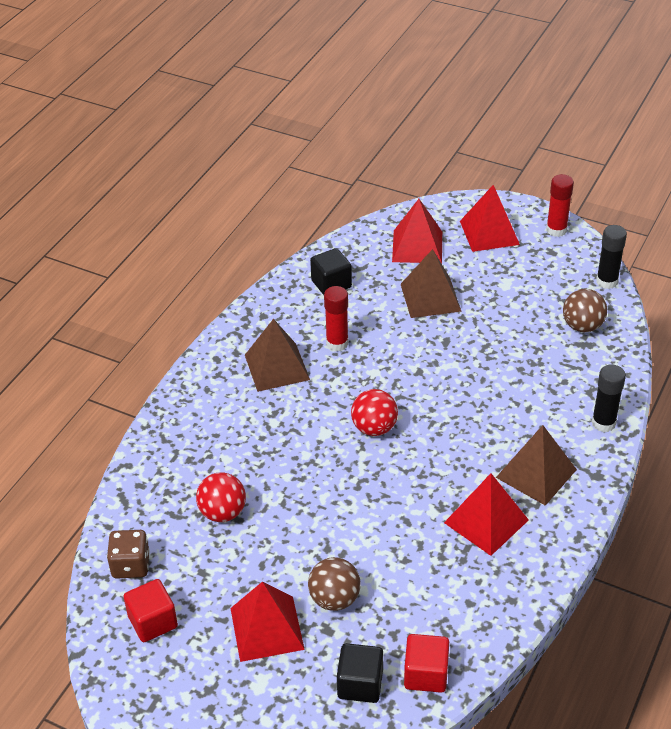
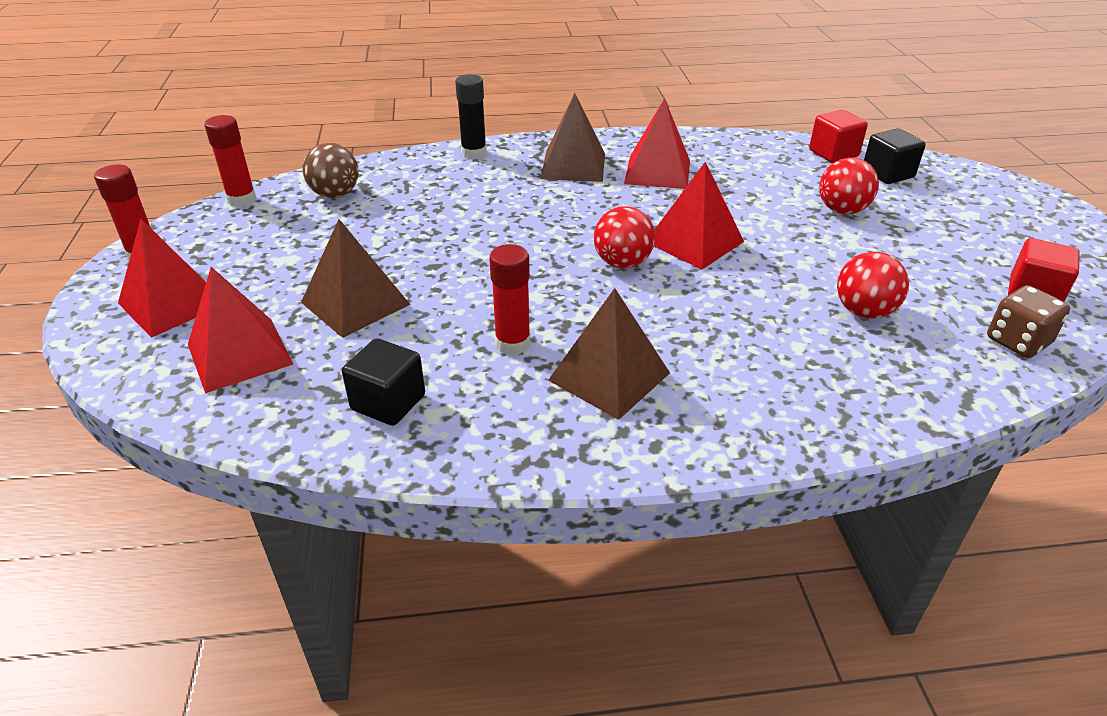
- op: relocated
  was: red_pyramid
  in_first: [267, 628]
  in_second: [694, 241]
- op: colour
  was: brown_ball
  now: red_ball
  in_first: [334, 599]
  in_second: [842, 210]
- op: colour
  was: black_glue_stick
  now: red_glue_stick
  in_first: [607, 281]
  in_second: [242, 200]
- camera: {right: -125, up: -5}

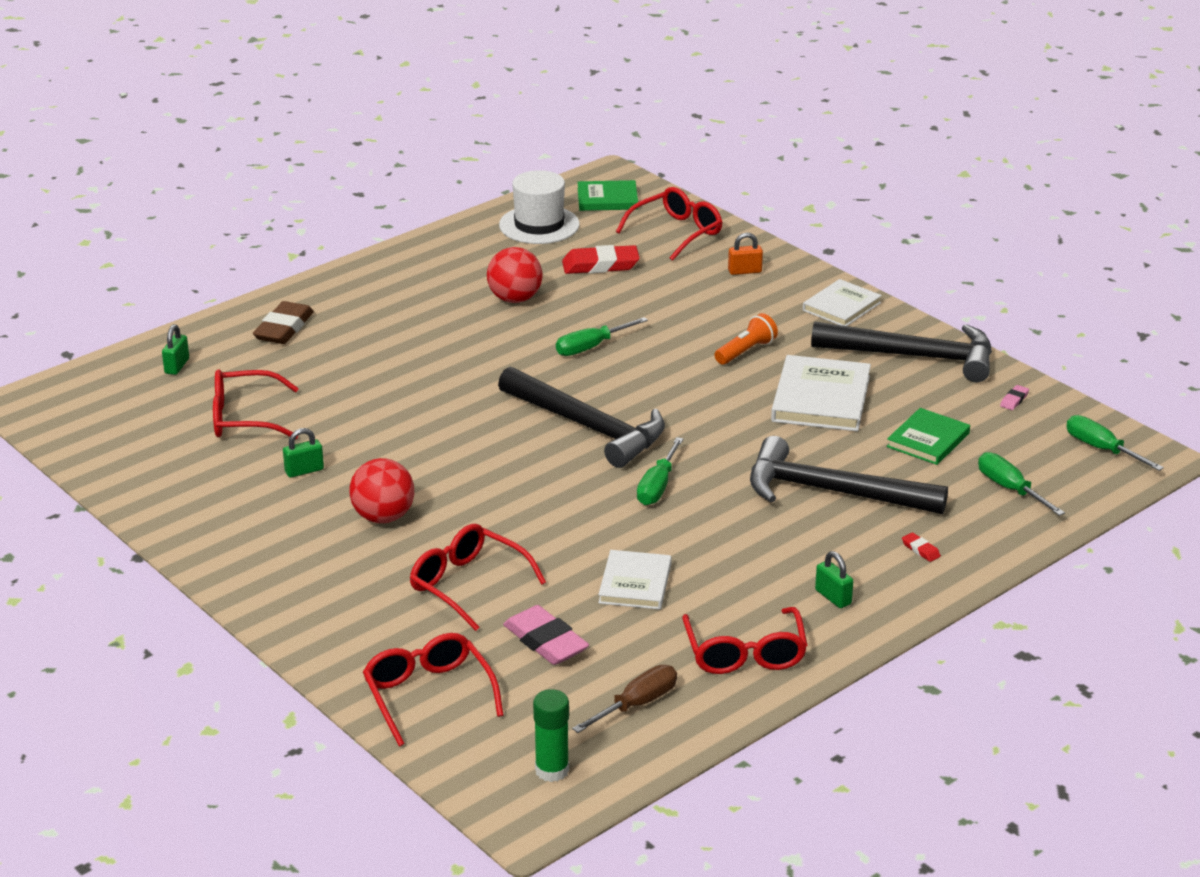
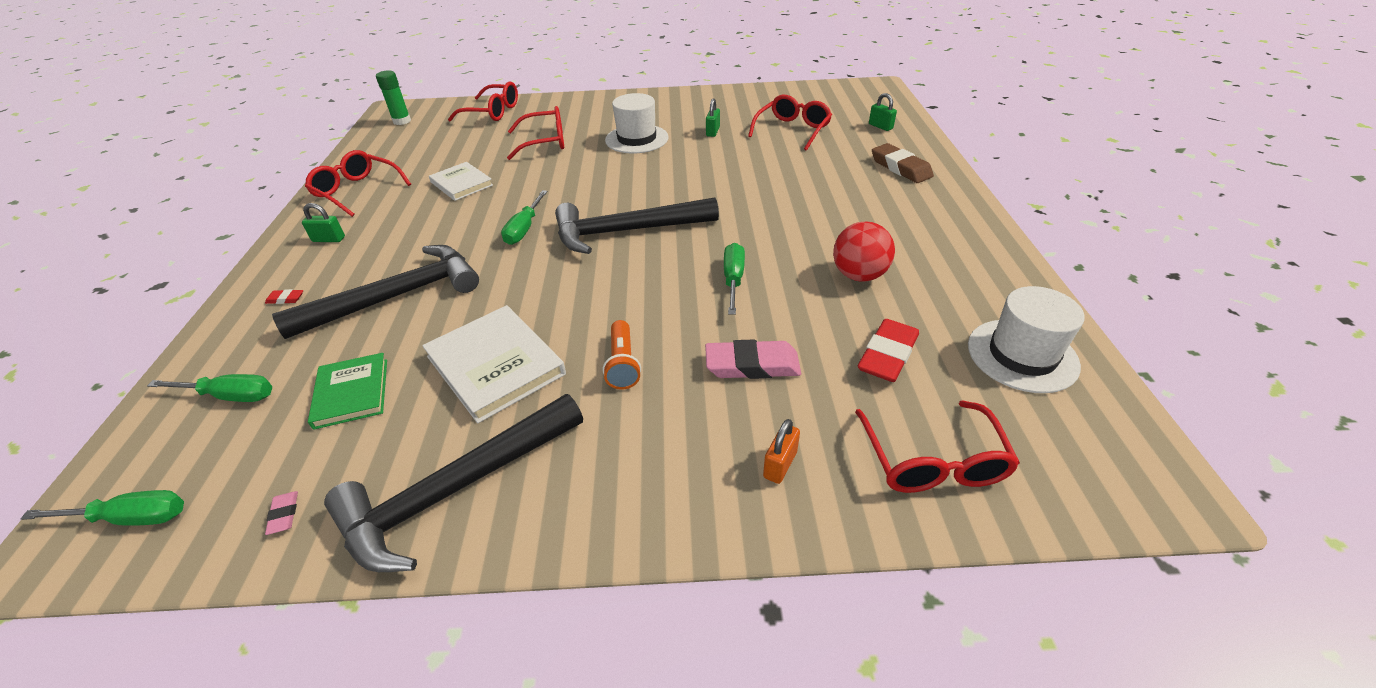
- op: missing
  was: brown_screwdriver
  in_first: [636, 705]
- op: missing
  was: green_book
  in_first: [607, 199]
- op: missing
  was: white_book
  in_first: [841, 306]
- op: relocated
  was: pink_eraser
  in_first: [546, 641]
  in_second: [752, 365]
- op: exchanged
  was: red_ball
  now: white_hat
  in_first: [383, 517]
  in_second: [637, 139]
- op: spun
  was: green_screwdriver
  in_first: [657, 486]
  in_second: [524, 229]
  clockwise: -135
- camera: {right: 130, up: 10}

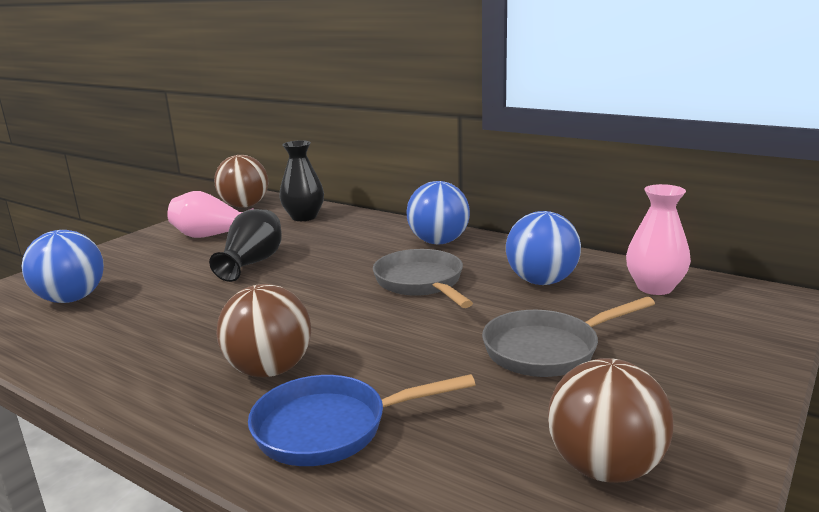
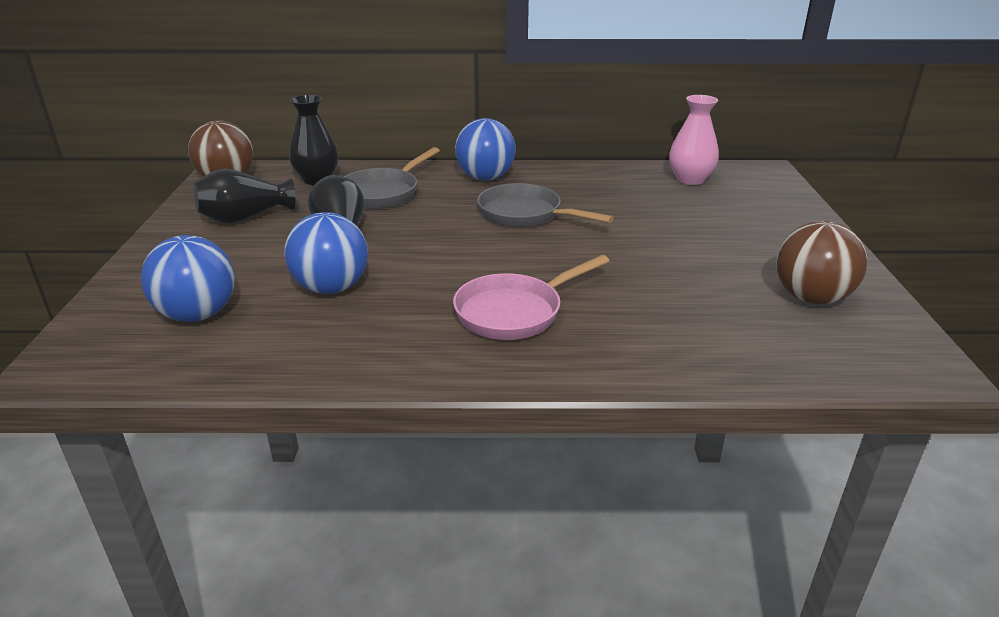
- op: missing
  was: blue_pan
  in_first: [331, 428]
- op: relocated
  was: grey_pan
  in_first: [548, 350]
  in_second: [383, 193]
- op: relocated
  was: blue_ball
  in_first: [541, 281]
  in_second: [331, 288]
- op: exchanged
  was: brown_ball
  now: pink_pan
  in_first: [269, 370]
  in_second: [514, 312]
- op: colour
  was: pink_vase
  now: black_vase
  in_first: [211, 236]
  in_second: [245, 218]
- camera: {right: -35, up: 10}

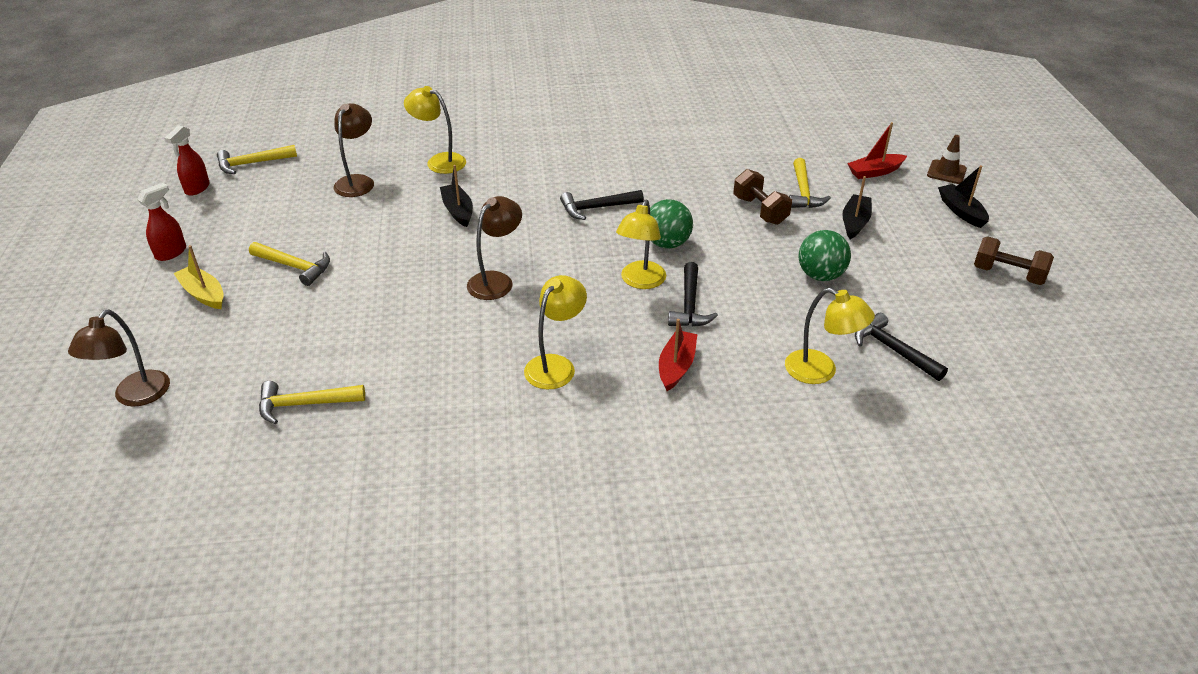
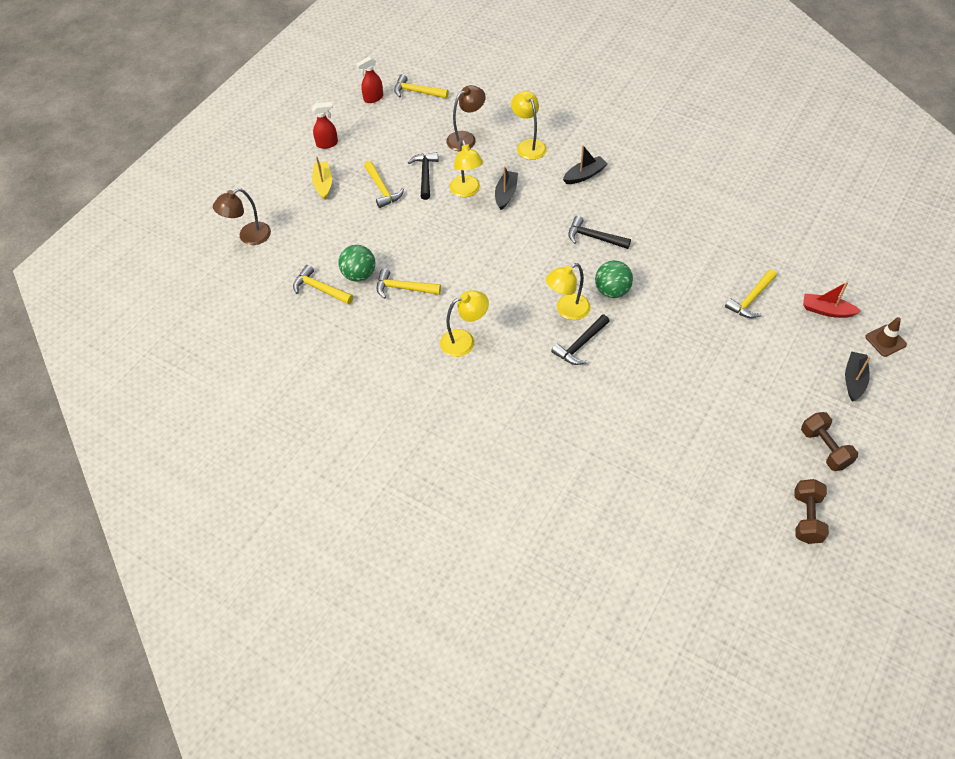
- op: missing
  was: brown_lamp
  in_first: [496, 280]
- op: missing
  was: red_boat
  in_first: [676, 366]
- op: appeared
  now: yellow_hammer
  in_second: [404, 288]
- op: relocated
  was: brown_dumbbell
  in_first: [760, 210]
  in_second: [807, 518]
- op: relocated
  was: yellow_lamp
  in_first: [820, 371]
  in_second: [466, 191]
- op: relocated
  was: green_ball
  in_first: [820, 275]
  in_second: [359, 275]
- op: relocated
  was: black_boat
  in_first: [855, 222]
  in_second: [584, 175]
- op: relocated
  was: black_hammer
  in_first: [893, 350]
  in_second: [425, 175]
- camera: {right: 40, up: 15}

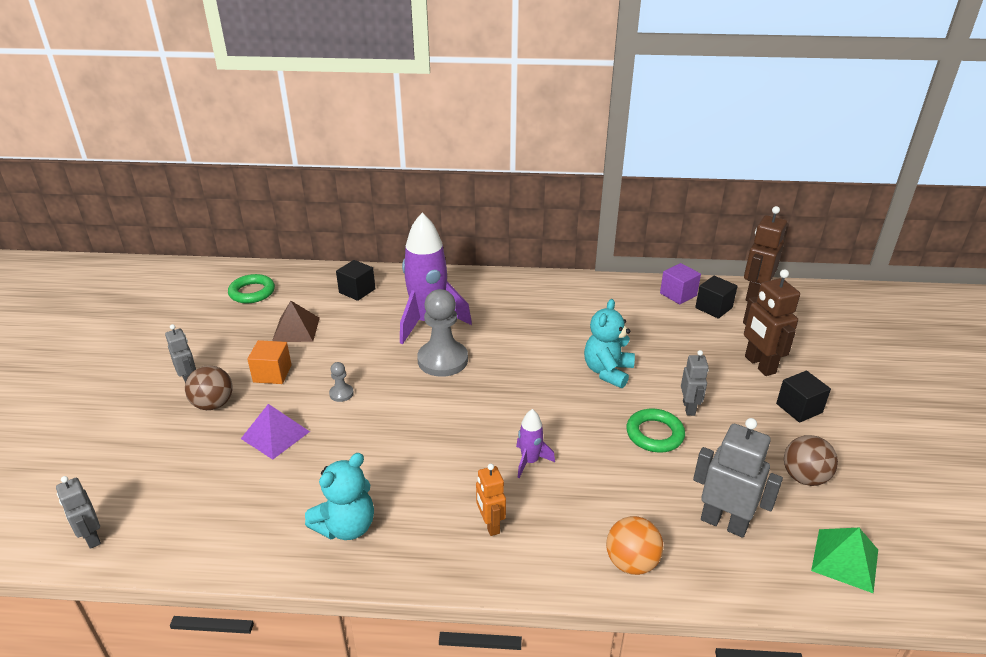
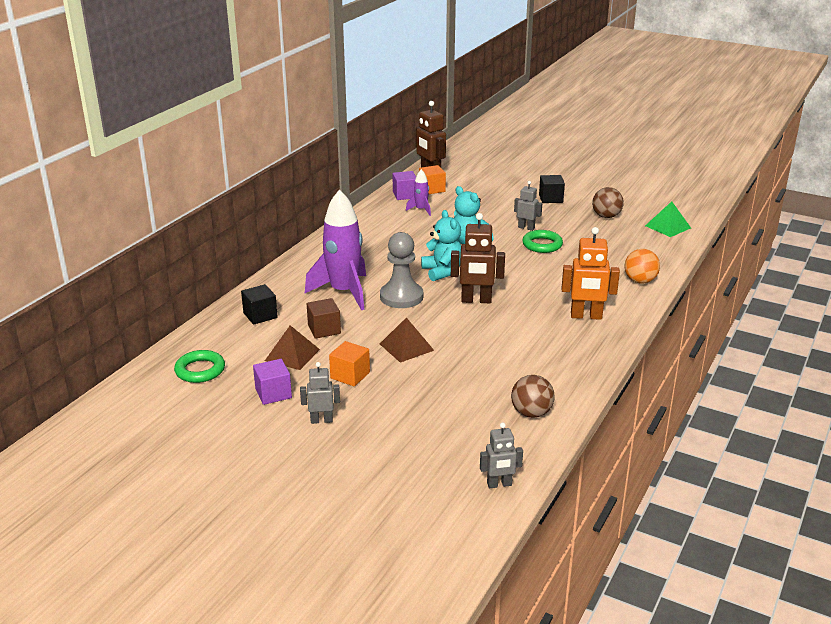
- op: missing
  was: purple_pyramid
  in_first: [275, 435]
- op: missing
  was: grey_robot
  in_first: [724, 523]
- op: appeared
  now: purple_cube
  in_second: [273, 393]
- op: appeared
  now: brown_cube
  in_second: [324, 329]
- op: relocated
  was: brown_ball
  in_first: [213, 404]
  in_second: [531, 413]
- op: relocated
  was: turquoise_teddy_bear
  in_first: [346, 527]
  in_second: [442, 271]
- op: relocated
  was: purple_rocket
  in_first: [530, 461]
  in_second: [421, 210]
- op: relocated
  was: brown_robot
  in_first: [759, 365]
  in_second: [476, 300]
- op: exchanged
  was: grey_pawn
  now: brown_pyramid
  in_first: [341, 393]
  in_second: [406, 347]
- op: colour
  was: black_cube
  now: orange_cube
  in_first: [713, 308]
  in_second: [432, 189]
- op: size
  was: orange_robot
  in_first: [490, 525]
  in_second: [586, 316]
  ratio: 1.64
- camera: {right: -65, up: -5}

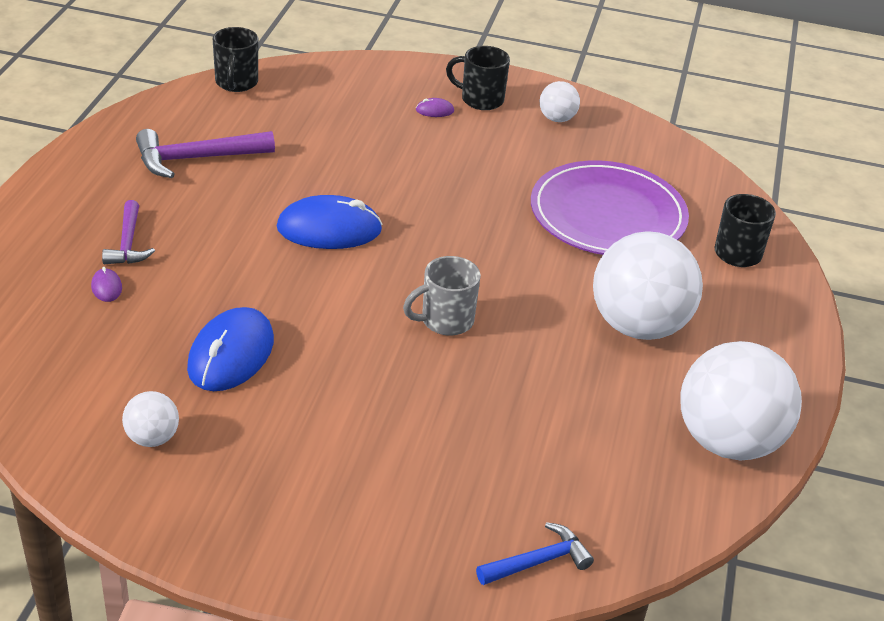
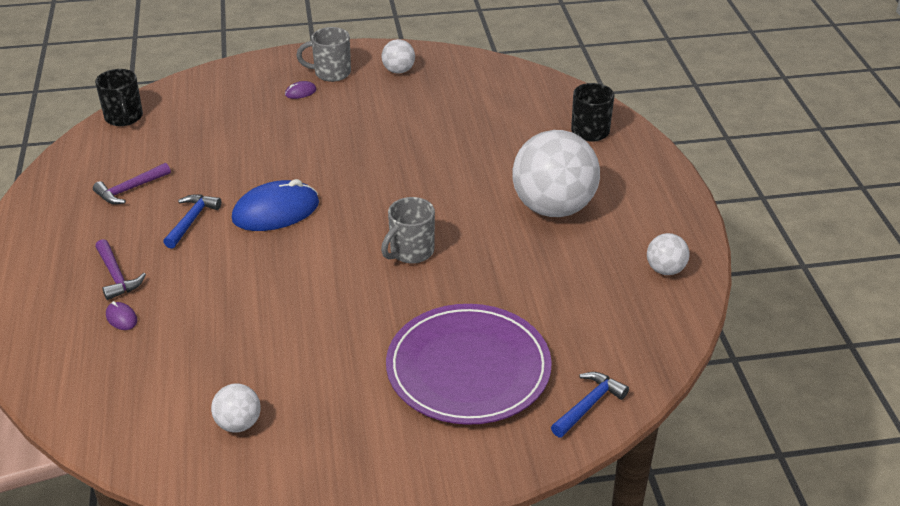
- op: missing
  was: blue_mouse
  in_first: [231, 354]
- op: appeared
  now: blue_hammer
  in_second: [192, 220]
- op: relocated
  was: purple_plate
  in_first: [607, 215]
  in_second: [468, 368]
- op: colour
  was: black_mug
  now: grey_mug
  in_first: [480, 99]
  in_second: [331, 73]
- op: size
  was: purple_hammer
  in_first: [196, 159]
  in_second: [130, 189]
  ratio: 0.63
- op: size
  was: white_ball
  in_first: [728, 441]
  in_second: [665, 270]
  ratio: 0.46
- camera: {right: -20, up: 0}

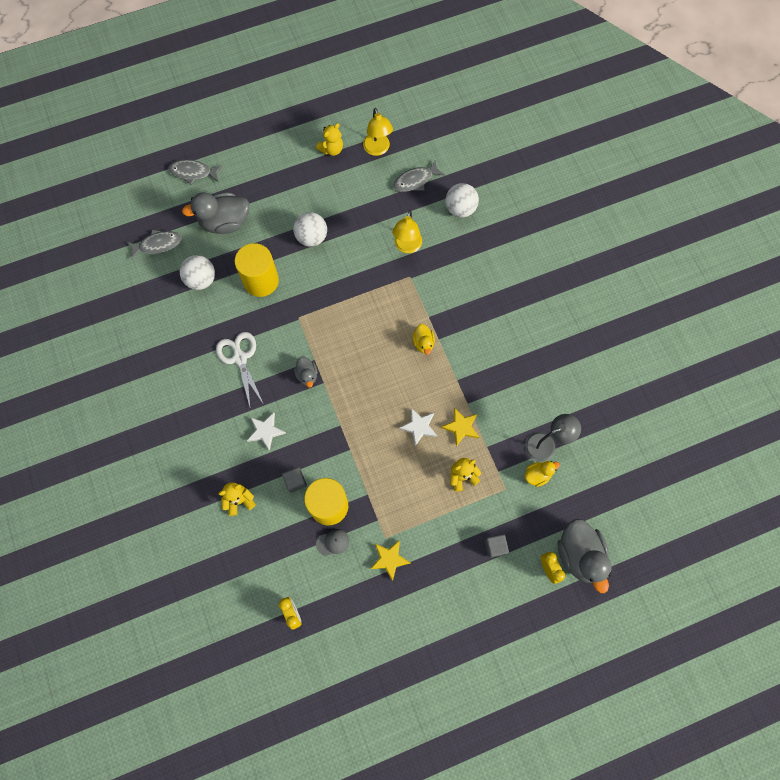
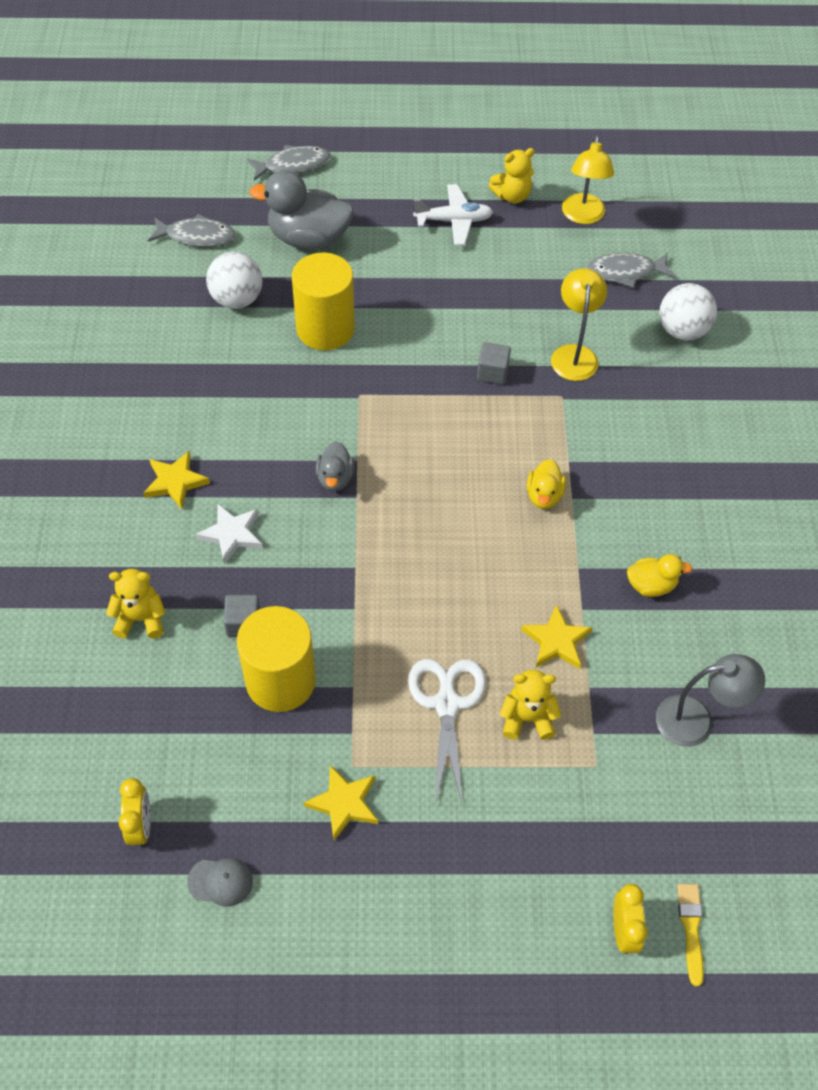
- op: missing
  was: white_ball
  in_first: [312, 237]
- op: missing
  was: white_star
  in_first: [419, 427]
- op: appeared
  now: yellow_star
  in_second: [175, 482]
- op: appeared
  now: white_plane
  in_second: [454, 221]
- op: relocated
  was: white_scissors
  in_first: [240, 358]
  in_second: [446, 703]
- op: relocated
  was: grey_cap
  in_first: [332, 542]
  in_second: [220, 881]
- op: relocated
  was: grey_cube
  in_first: [495, 547]
  in_second: [492, 372]
- op: relocated
  was: yellow_duck
  in_first: [537, 475]
  in_second: [651, 585]
- op: exchanged
  was: grey_duck
  now: yellow_brush
  in_first: [579, 555]
  in_second: [691, 929]
- op: spun
  was: grey_fish
  in_first: [193, 172]
  in_second: [293, 165]
  clockwise: 135
- op: spun
  was: yellow_lamp
  in_first: [407, 246]
  in_second: [574, 354]
  clockwise: 150
- camera: {right: 20, up: -15}

